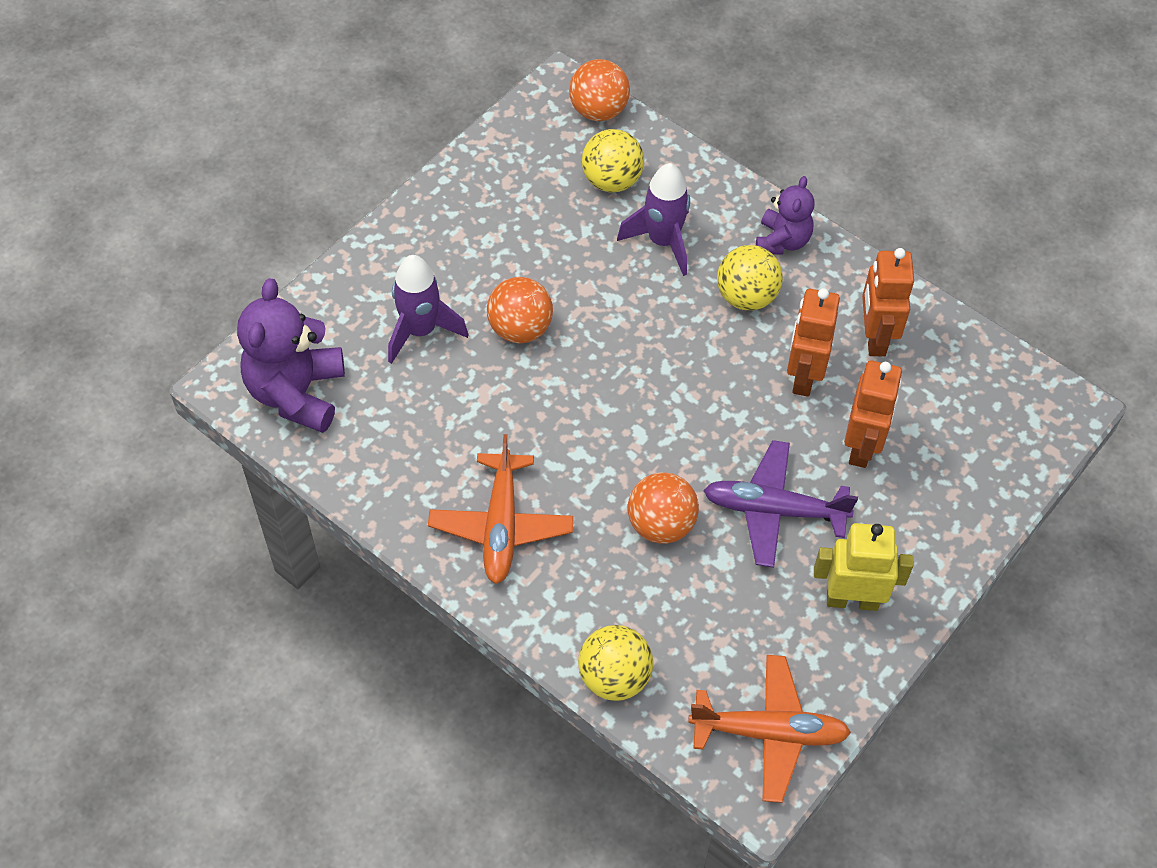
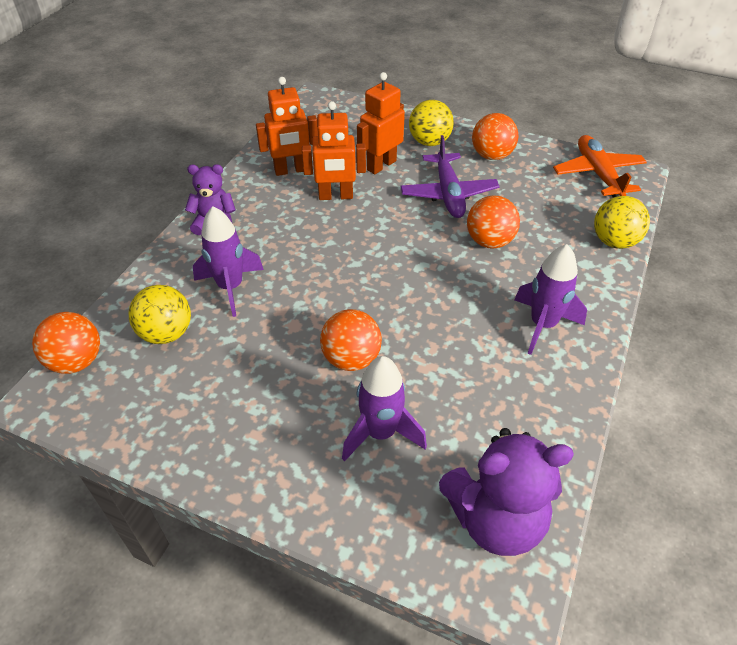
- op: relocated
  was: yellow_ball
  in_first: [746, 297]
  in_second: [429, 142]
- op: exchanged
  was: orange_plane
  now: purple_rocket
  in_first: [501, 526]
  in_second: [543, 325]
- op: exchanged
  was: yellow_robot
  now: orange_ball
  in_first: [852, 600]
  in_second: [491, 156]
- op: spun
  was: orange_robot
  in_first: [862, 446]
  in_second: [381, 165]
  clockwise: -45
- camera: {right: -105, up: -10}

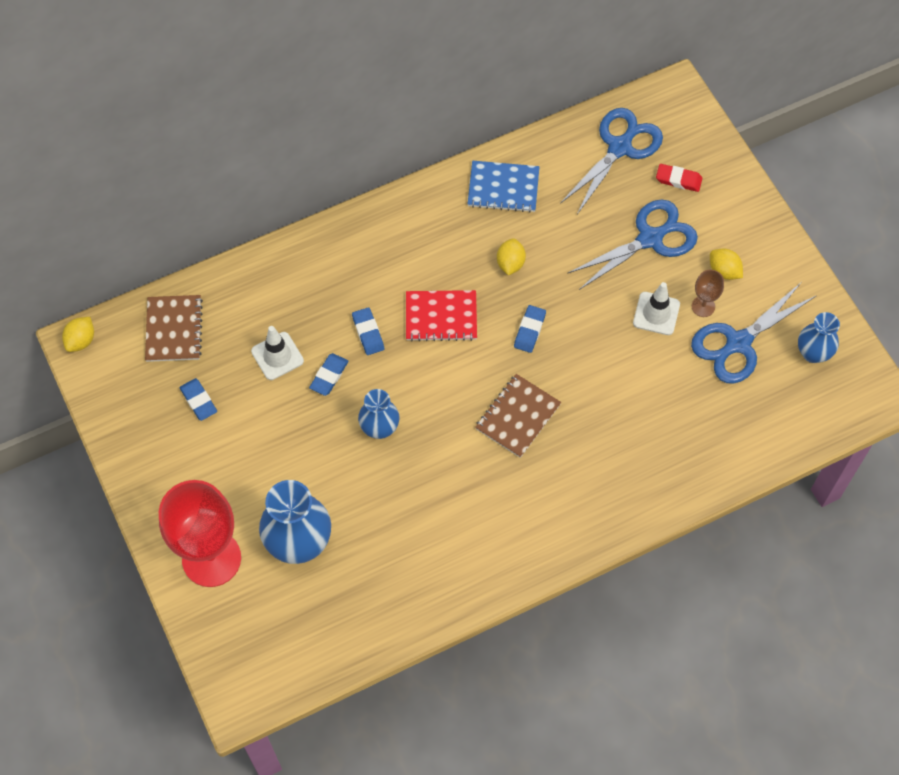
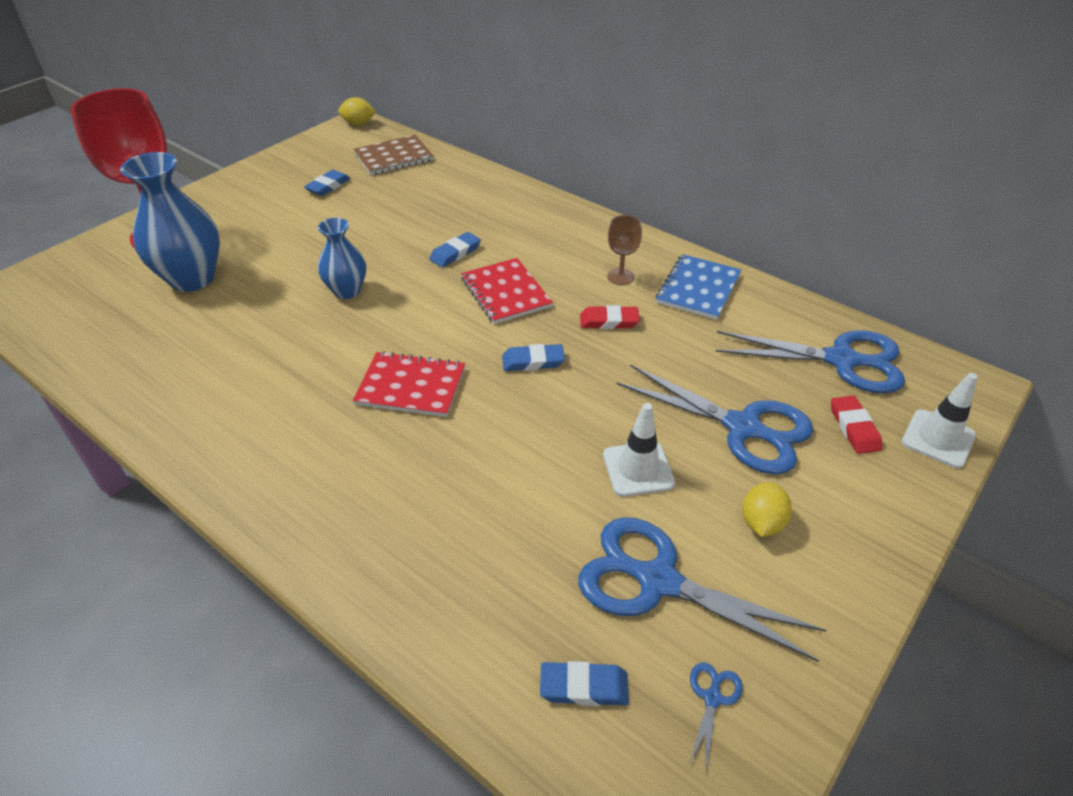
- op: relocated
  was: white_traffic_cone
  in_first: [277, 356]
  in_second: [938, 439]
- op: relocated
  was: blue_eraser
  in_first: [329, 376]
  in_second: [584, 687]
- op: relocated
  was: brown_goblet
  in_first: [703, 306]
  in_second: [620, 276]
- op: exchanged
  was: yellow_lemon
  now: red_eraser
  in_first: [510, 263]
  in_second: [609, 321]
- op: exchanged
  was: blue_vase
  now: blue_scissors
  in_first: [813, 353]
  in_second: [712, 698]
- op: colour
  was: brown_notebook
  now: red_notebook
  in_first: [518, 416]
  in_second: [411, 386]
- op: spun
  was: blue_notebook
  in_first: [503, 188]
  in_second: [698, 289]
  clockwise: 45
- camera: {right: 65, up: -20}

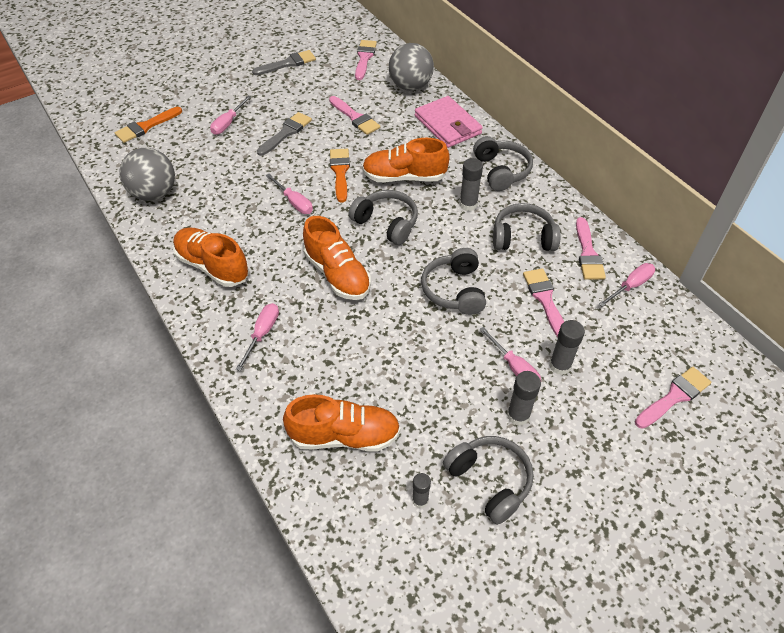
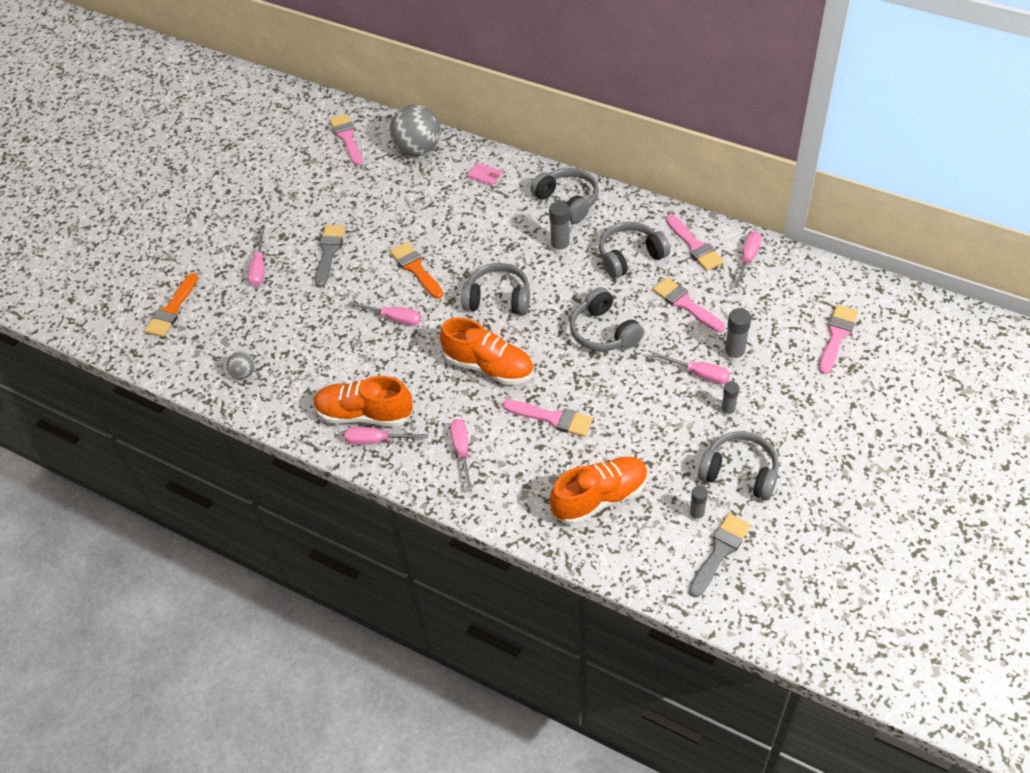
- op: missing
  was: orange_shoe
  in_first: [404, 177]
- op: appeared
  now: pink_screwdriver
  in_second: [377, 440]
- op: relocated
  was: grey_brush
  in_first: [288, 63]
  in_second: [720, 552]
- op: relocated
  was: pink_brush
  in_first: [355, 117]
  in_second: [552, 418]
- op: size
  was: grey_ball
  in_first: [154, 193]
  in_second: [243, 373]
  ratio: 0.47
- op: size
  was: pink_wallet
  in_first: [447, 125]
  in_second: [485, 176]
  ratio: 0.44
- op: size
  was: grey_glue_stick
  in_first: [518, 415]
  in_second: [727, 411]
  ratio: 0.66
- camera: {right: -25, up: 0}

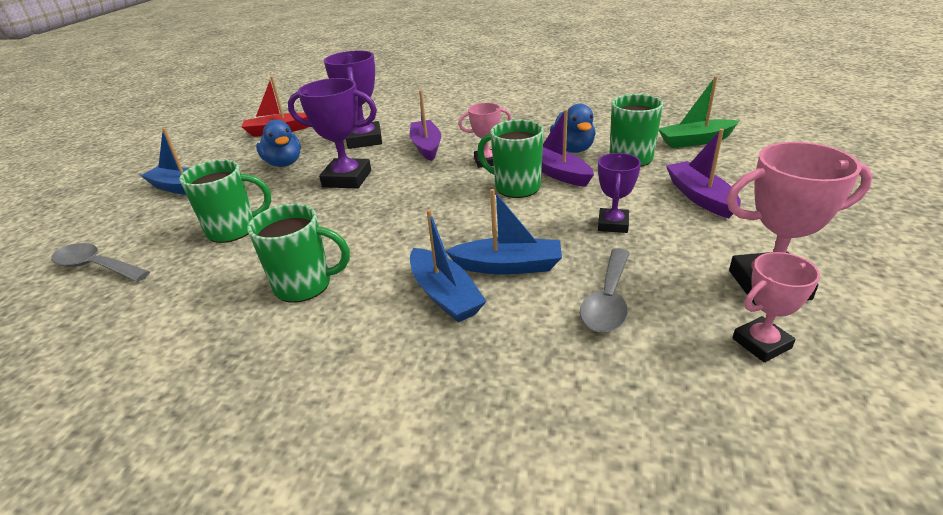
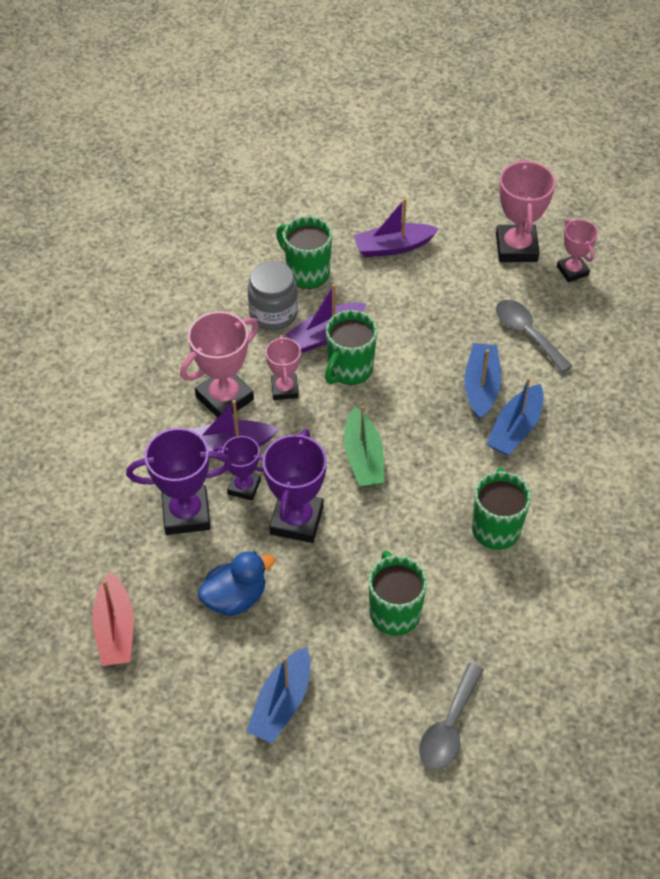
- op: appeared
  now: pink_trophy
  in_second: [224, 398]
- op: relocated
  was: purple_trophy
  in_first: [613, 224]
  in_second: [244, 487]
- op: relocated
  was: green_boat
  in_first: [695, 141]
  in_second: [363, 457]
- op: exchanged
  was: blue_duck
  now: grey_jar
  in_first: [573, 149]
  in_second: [273, 313]
- op: spun
  was: blue_boat
  in_first: [445, 295]
  in_second: [515, 429]
  clockwise: 150
- op: spun
  was: grey_spoon
  in_first: [608, 300]
  in_second: [527, 334]
  clockwise: -150
- camera: {right: -90, up: 20}

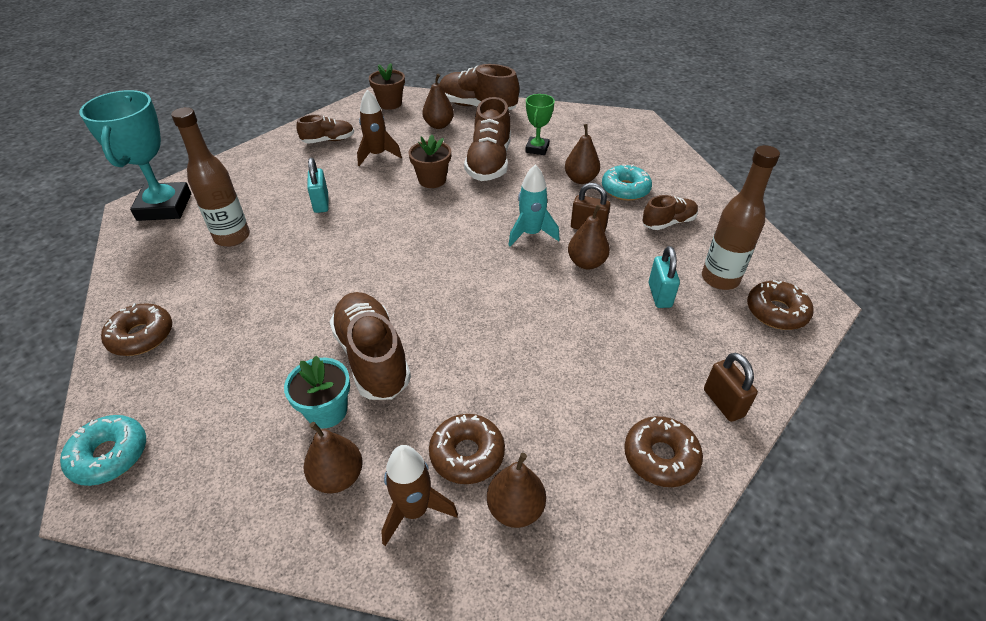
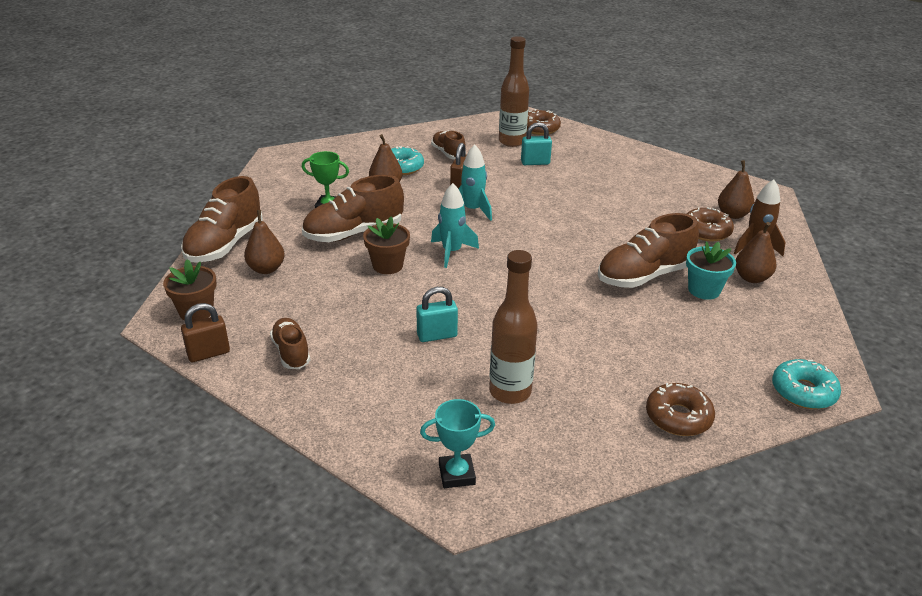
- op: missing
  was: brown_rocket
  in_first: [377, 155]
- op: missing
  was: brown_pear
  in_first: [586, 263]
- op: missing
  was: brown_donut
  in_first: [660, 457]
- op: appeared
  now: turquoise_rocket
  in_second: [451, 252]
- op: relocated
  was: brown_padlock
  in_first: [723, 403]
  in_second: [208, 353]
- op: spun
  was: brown_shoe
  in_first: [489, 162]
  in_second: [354, 233]
  clockwise: 150
- op: size
  was: turquoise_trophy
  in_first: [164, 207]
  in_second: [456, 474]
  ratio: 0.53
- camera: {right: -95, up: -10}

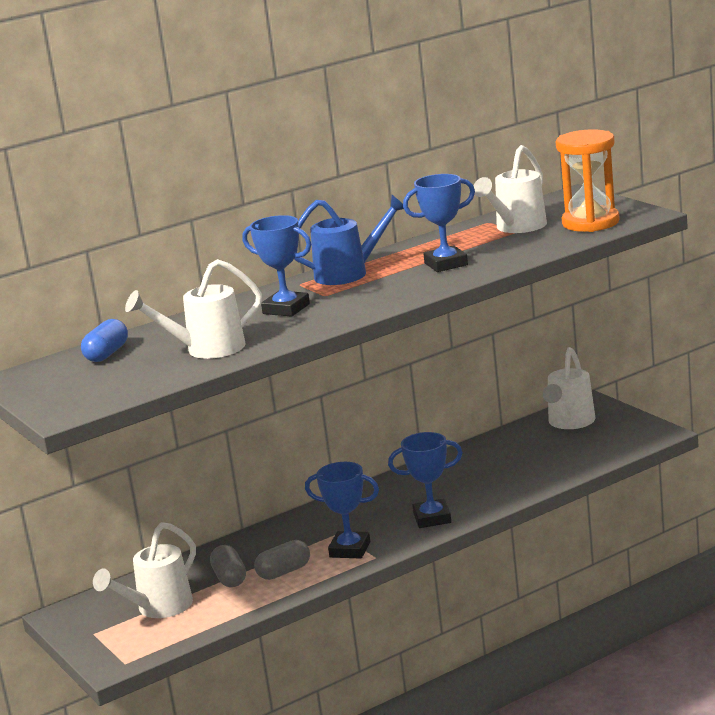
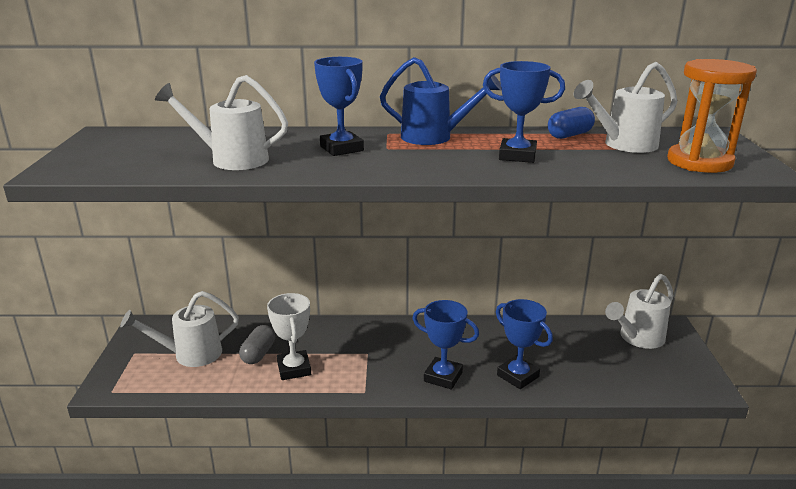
- op: relocated
  was: blue_capsule
  in_first: [107, 354]
  in_second: [569, 135]
- op: relocated
  was: blue_trophy
  in_first: [350, 550]
  in_second: [518, 376]
- op: exchanged
  was: grey_capsule
  now: white_trophy
  in_first: [284, 572]
  in_second: [294, 369]
- camera: {right: 30, up: 5}

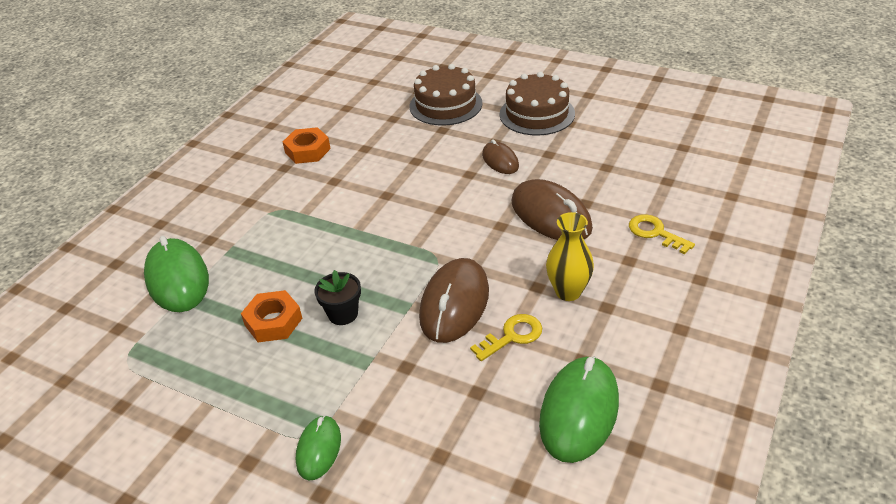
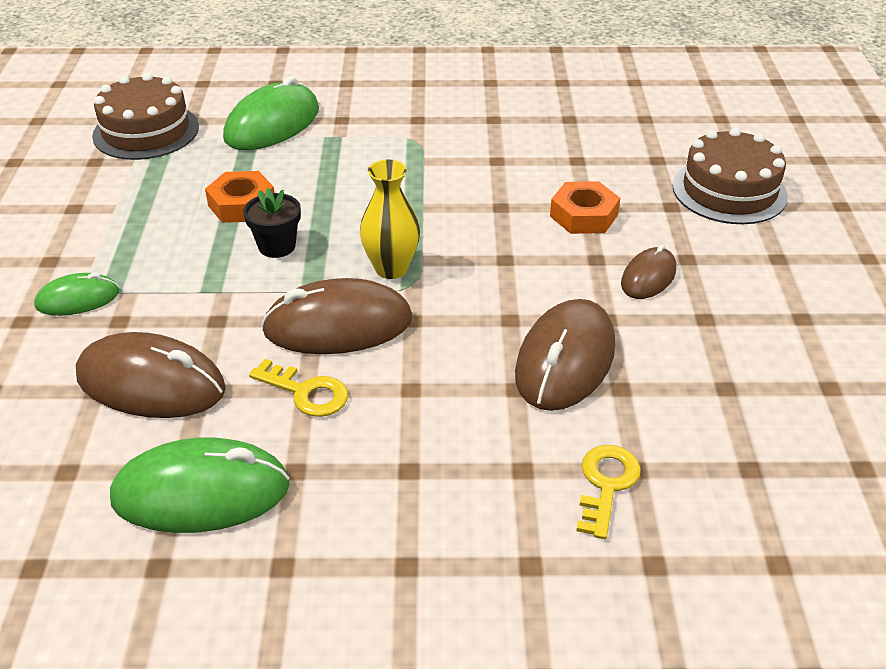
- op: appeared
  now: brown_mouse
  in_second: [151, 383]
- op: relocated
  was: orange_nut
  in_first: [307, 151]
  in_second: [583, 215]
- op: relocated
  was: brown_cake
  in_first: [537, 114]
  in_second: [146, 131]
- op: relocated
  was: yellow_vase
  in_first: [568, 292]
  in_second: [391, 268]
- camera: {right: 60, up: 0}

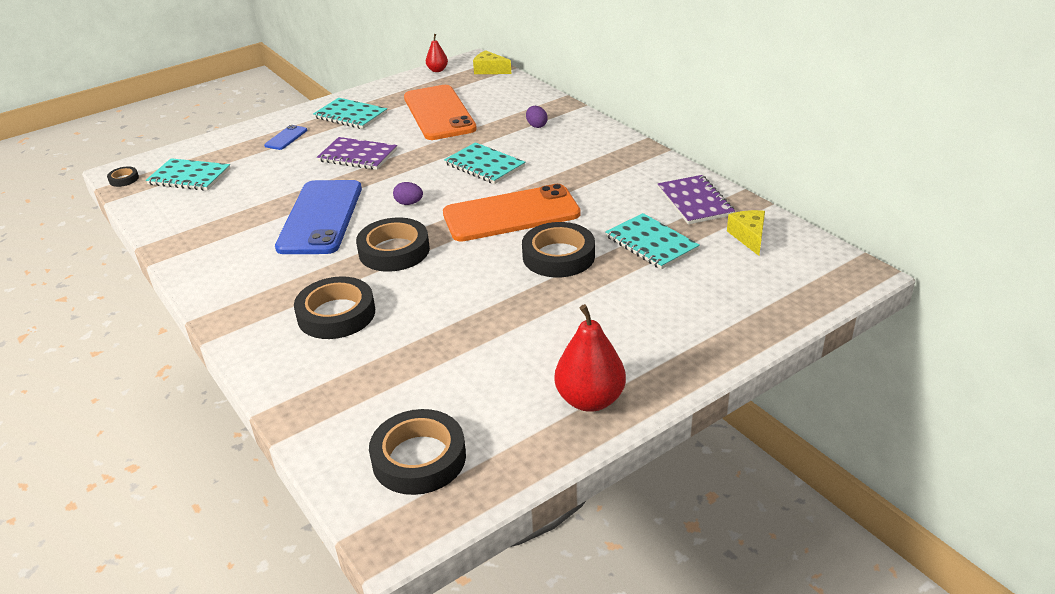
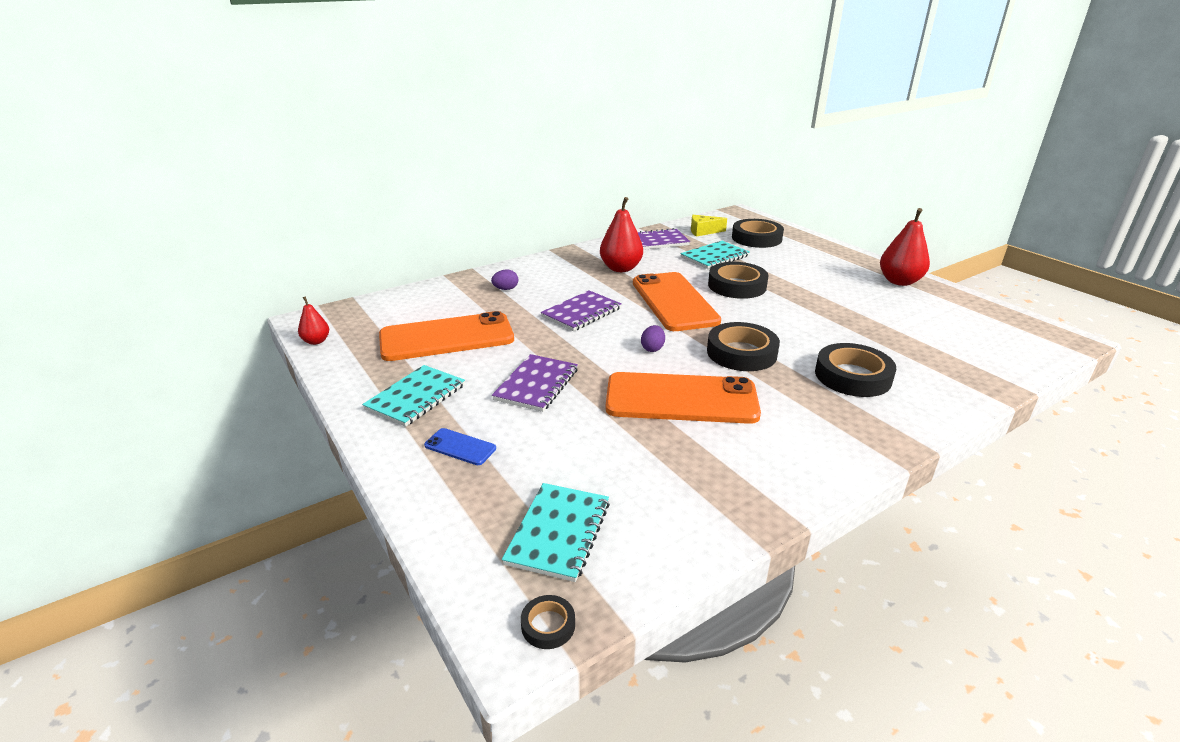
- op: missing
  was: yellow_cheese
  in_first: [489, 70]
- op: appeared
  now: red_pear
  in_second: [621, 268]
- op: relocated
  was: black_tape
  in_first: [419, 458]
  in_second: [756, 238]
- op: colour
  was: blue_phone
  now: orange_phone
  in_first: [320, 217]
  in_second: [681, 399]
- op: colour
  was: turquoise_notebook
  now: purple_notebook
  in_first: [484, 165]
  in_second: [581, 313]
- camera: {right: -90, up: -5}

